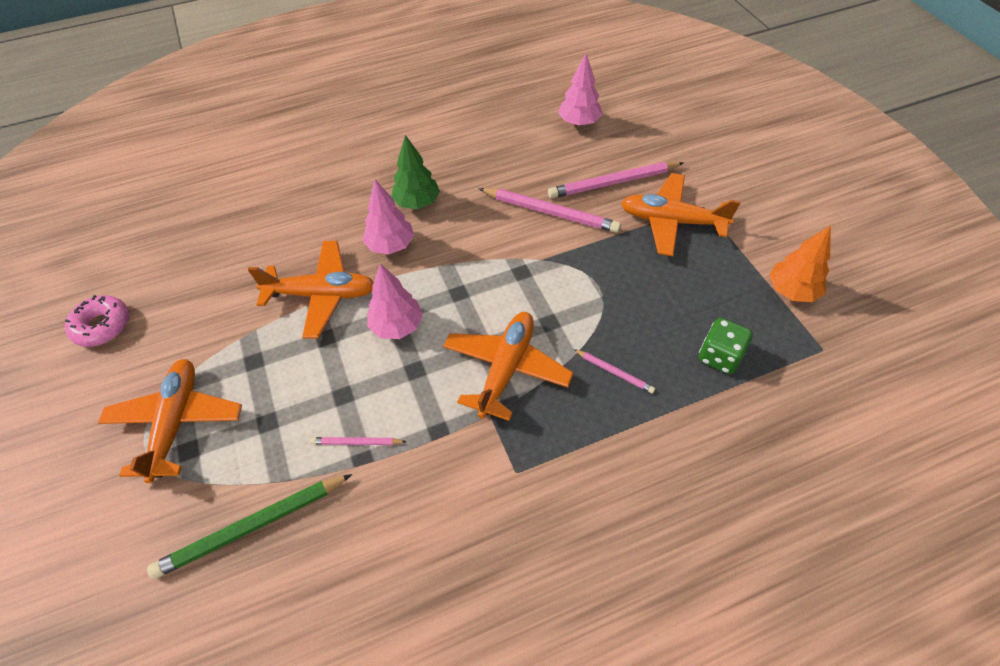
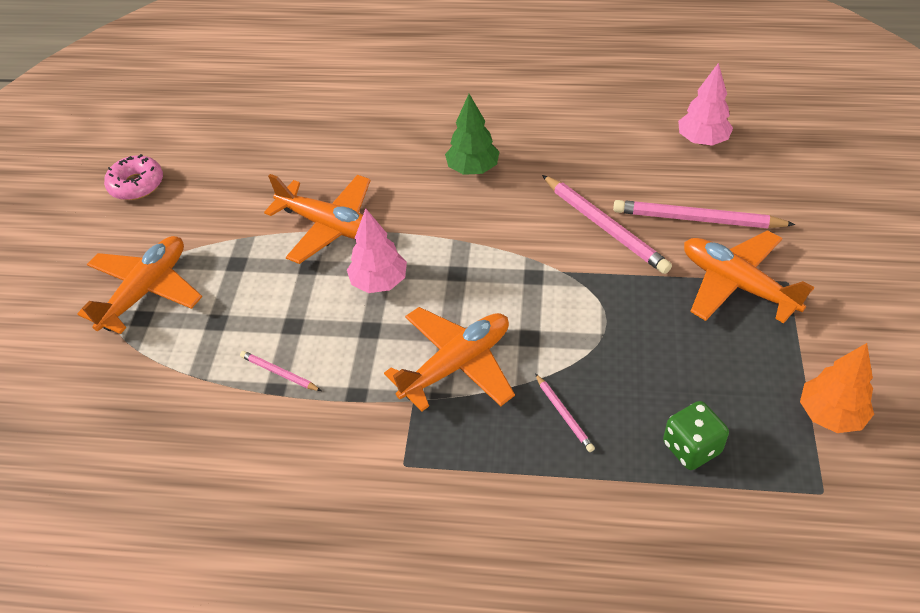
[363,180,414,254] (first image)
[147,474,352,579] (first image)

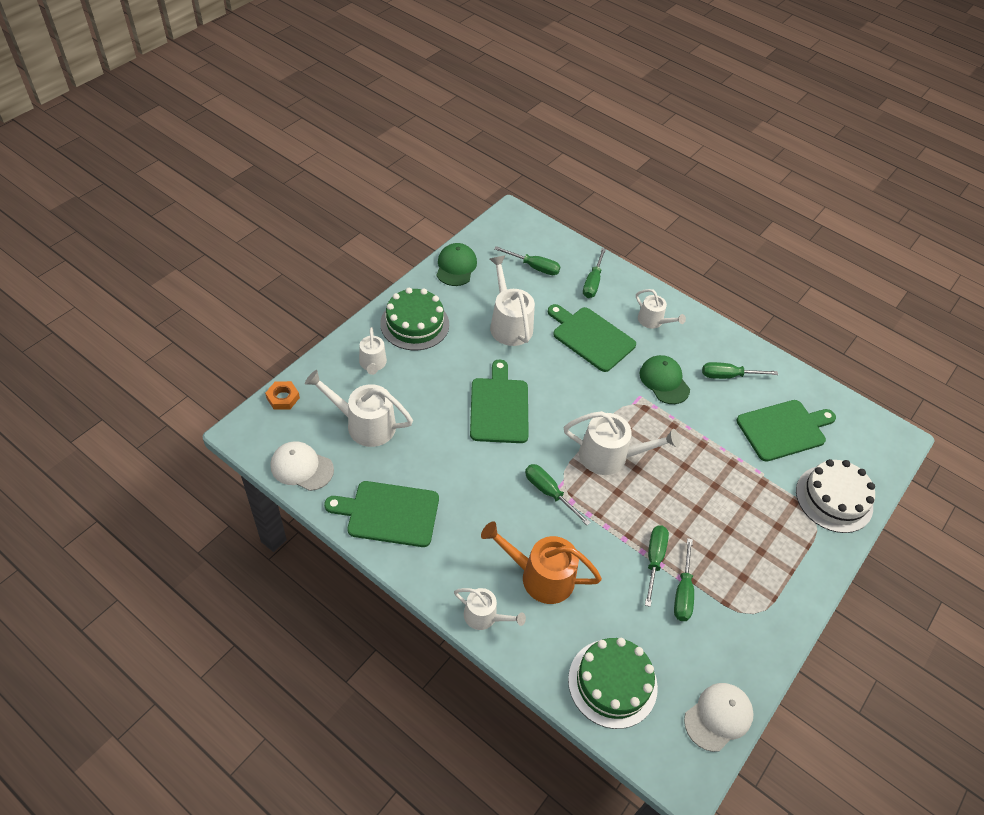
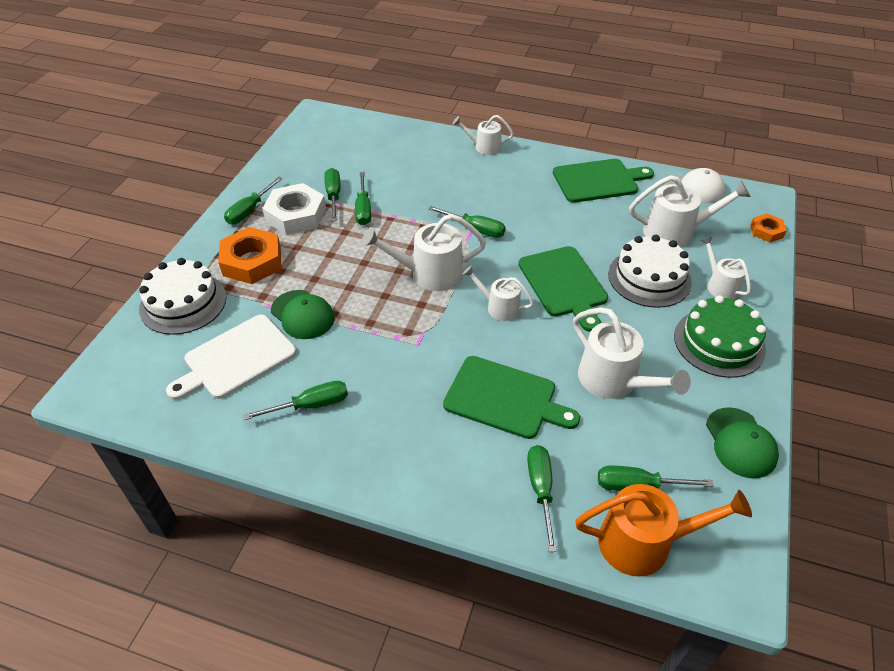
[463,266,534,321]
[271,290,334,339]
[166,315,296,400]
[575,484,752,577]
[568,638,658,729] (first image)
[684,683,754,752] (first image)
[224,177,283,224]
[262,183,326,235]
[218,227,281,284]
[608,235,692,308]

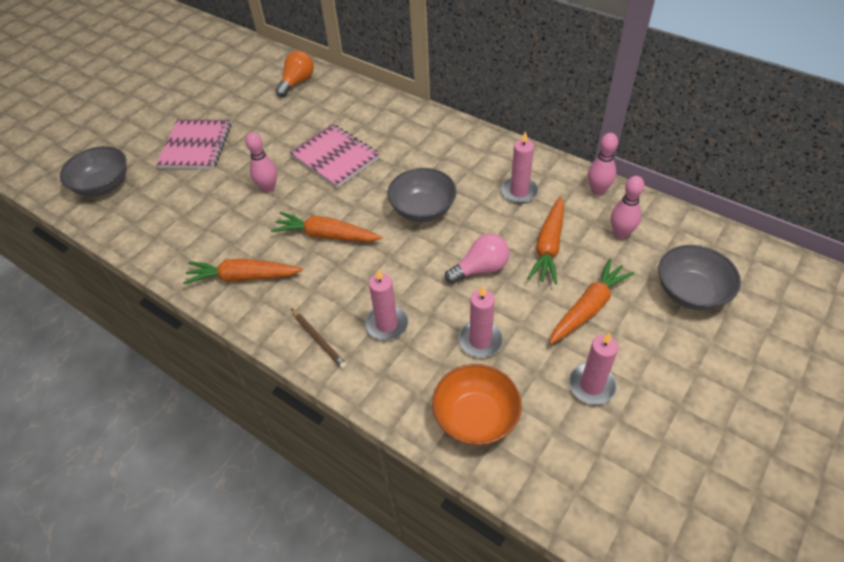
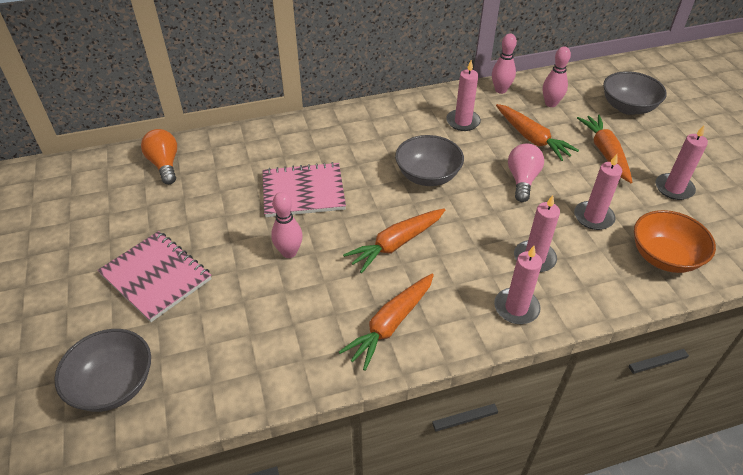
[494,246,542,324]

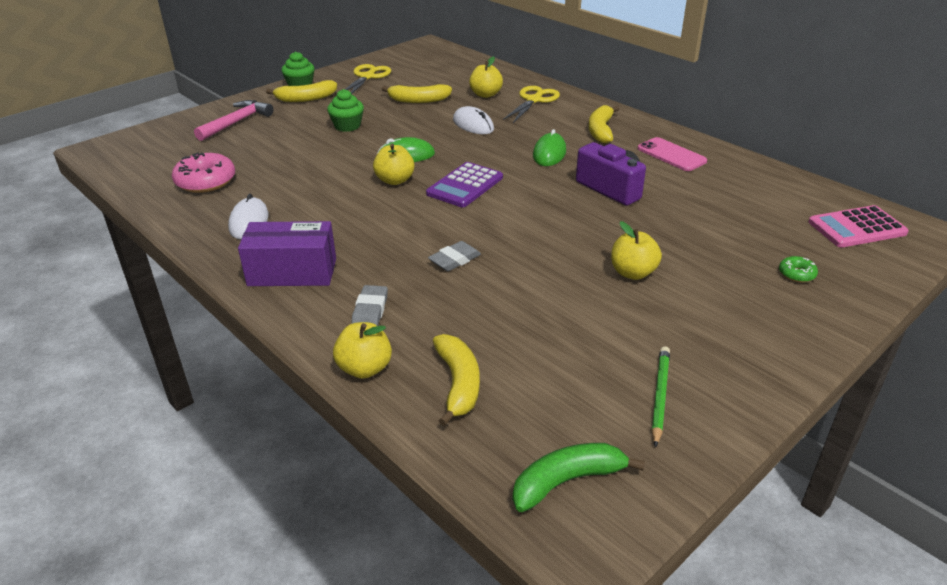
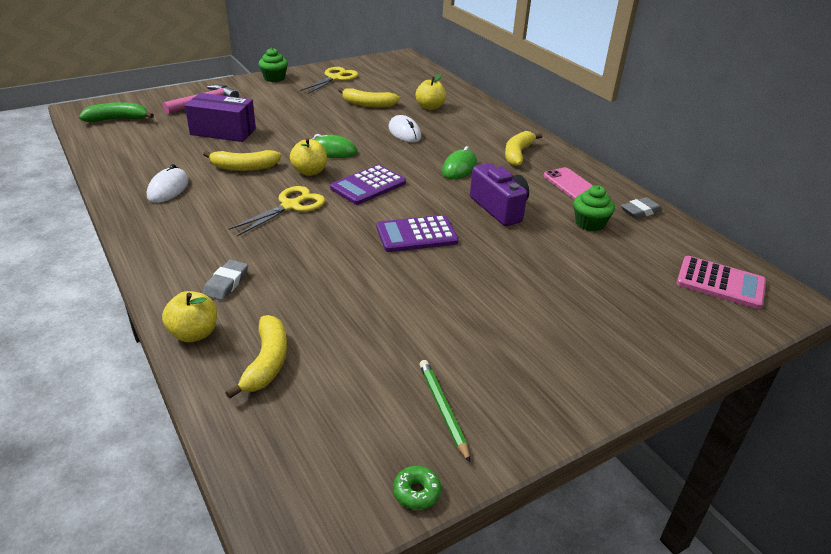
[203,150,281,171]
[229,186,325,236]
[574,185,615,231]
[172,153,235,193] (first image)
[676,256,766,309]
[185,93,256,142]
[611,221,662,280] (first image)
[621,197,662,219]
[393,466,441,510]
[419,360,470,463]
[79,102,154,122]
[377,215,459,252]

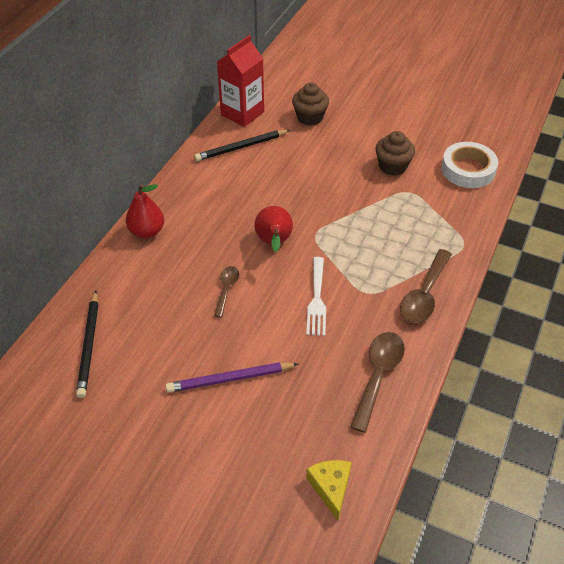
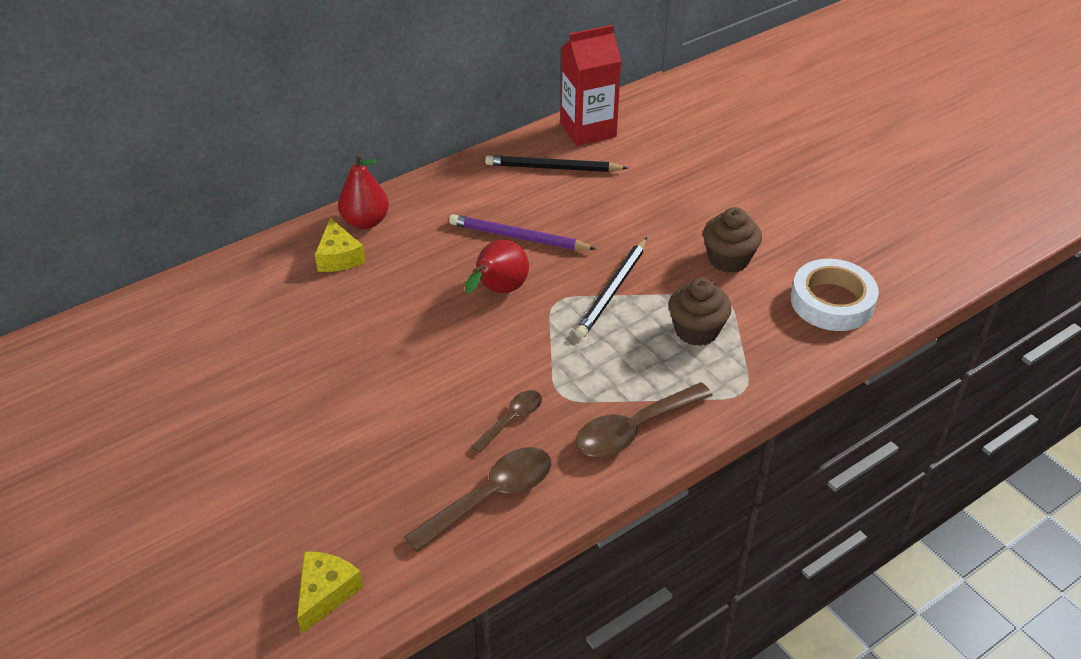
[669,277,732,346]
[306,257,326,336] (first image)
[471,390,542,453]
[575,237,647,338]
[449,214,596,250]
[315,218,366,272]

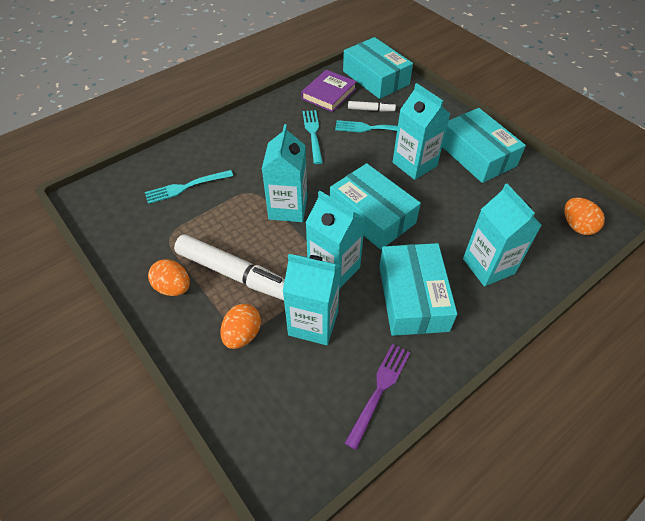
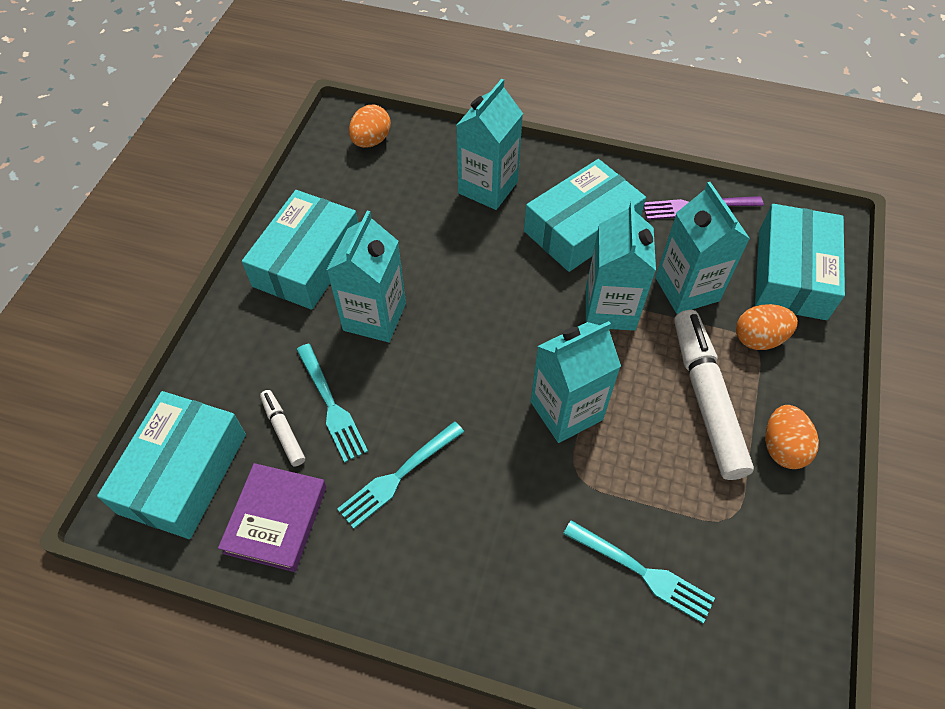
[218,463,327,572]
[755,204,845,320]

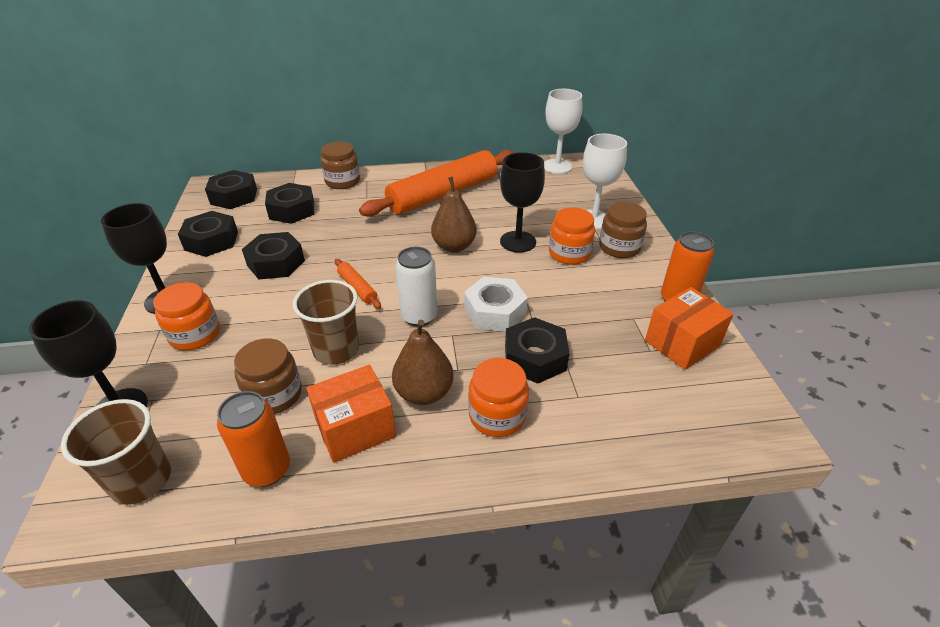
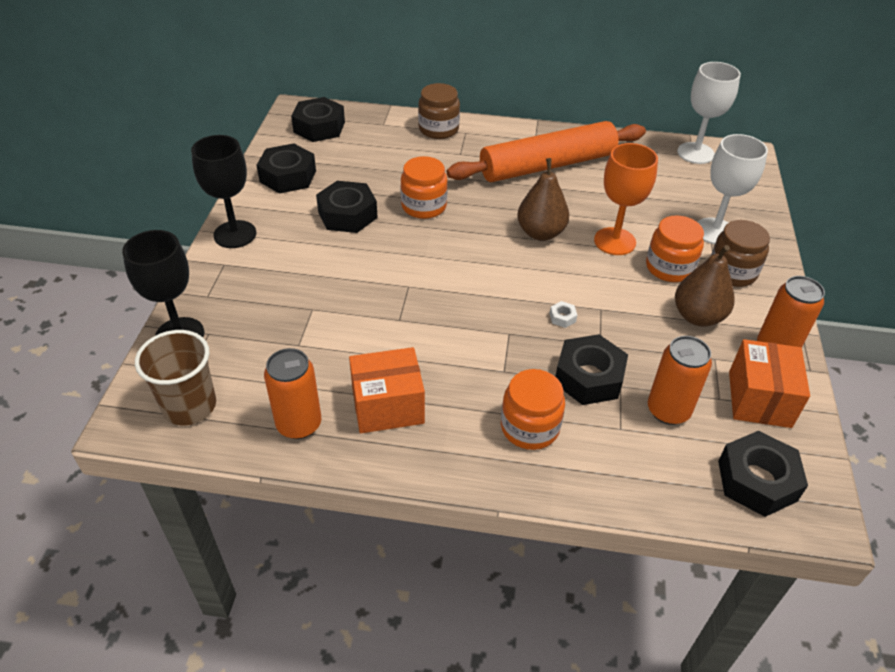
[594,143,658,255]
[718,431,808,517]
[395,247,438,327] (first image)
[334,259,381,309] (first image)
[550,301,577,328]
[293,280,359,365] (first image)
[401,156,448,219]
[729,339,810,428]
[675,245,735,326]
[234,338,302,414] (first image)
[648,336,712,425]

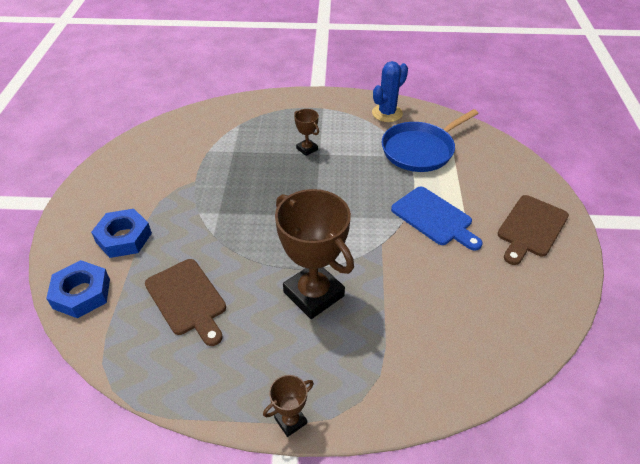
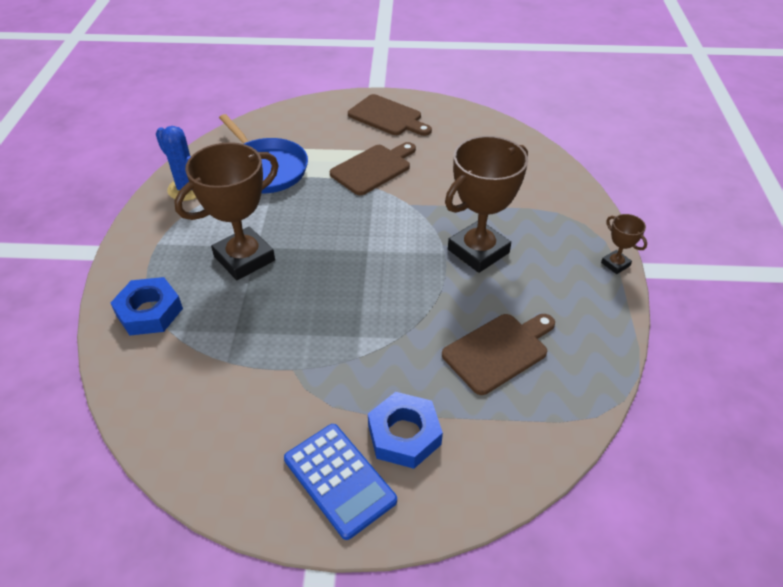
[174,142,279,280]
[330,142,416,195]
[110,277,183,336]
[284,424,397,540]

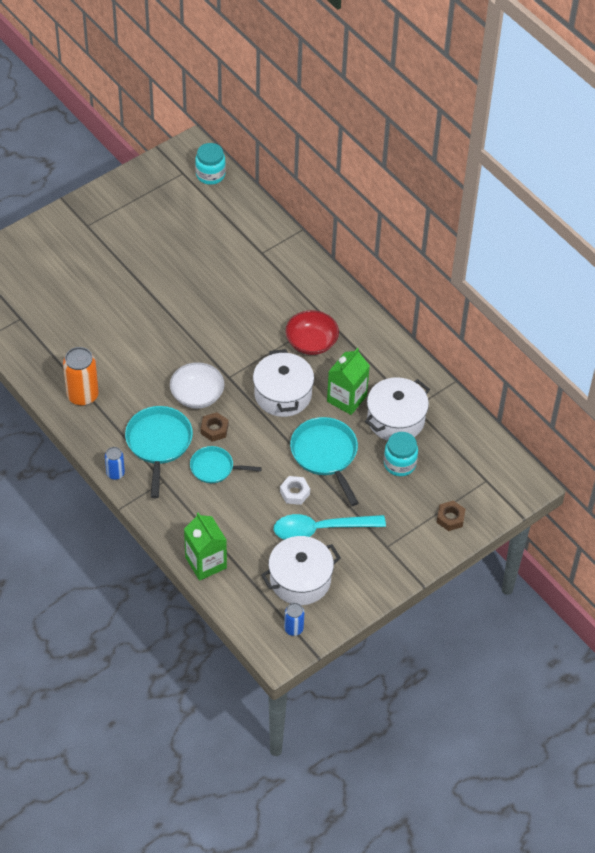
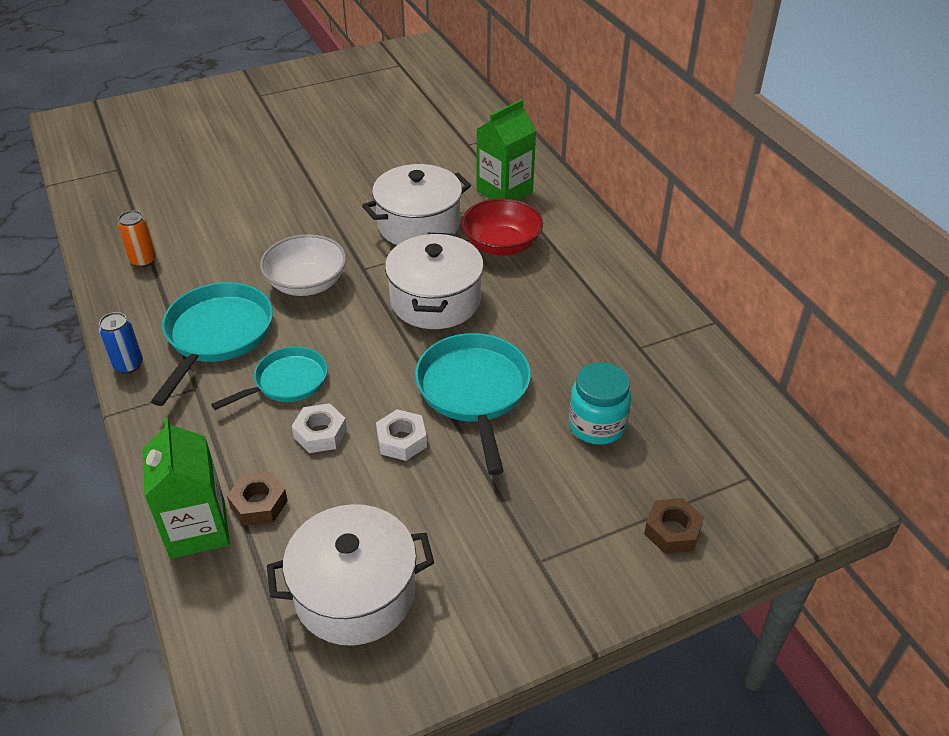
[195,143,226,185] (first image)
[118,210,157,267]
[476,99,537,200]
[362,164,471,245]
[227,471,288,526]
[211,346,327,410]
[274,514,386,540] (first image)
[284,603,304,636] (first image)
[292,403,347,453]

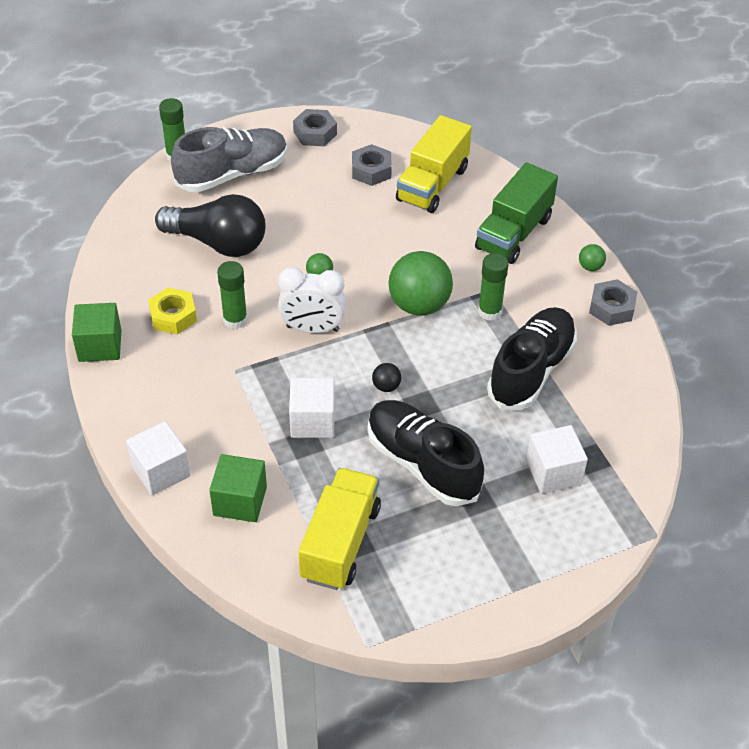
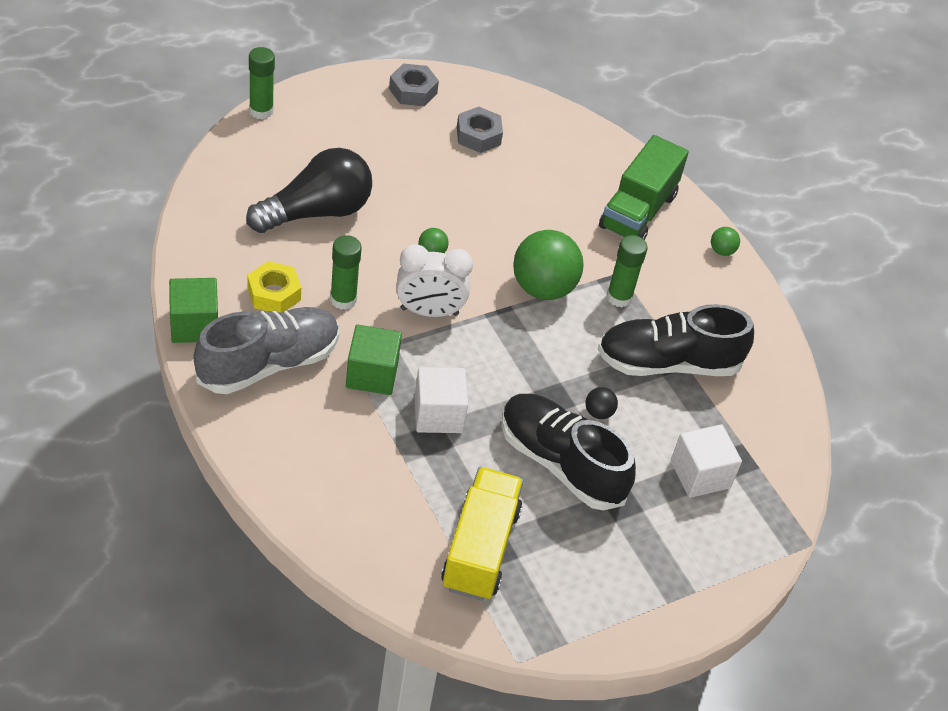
[396,115,472,213] (first image)
[194,307,339,394]
[246,148,372,233]
[589,279,637,326] (first image)
[598,304,754,376]
[586,387,618,419]
[126,421,191,495] (first image)
[346,324,402,395]

